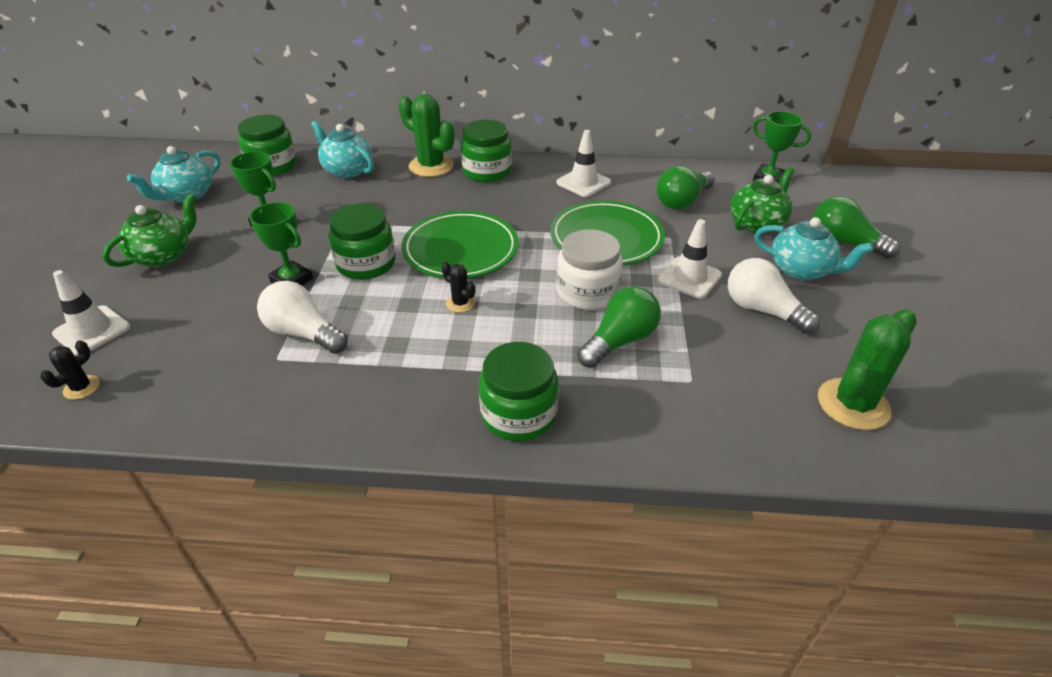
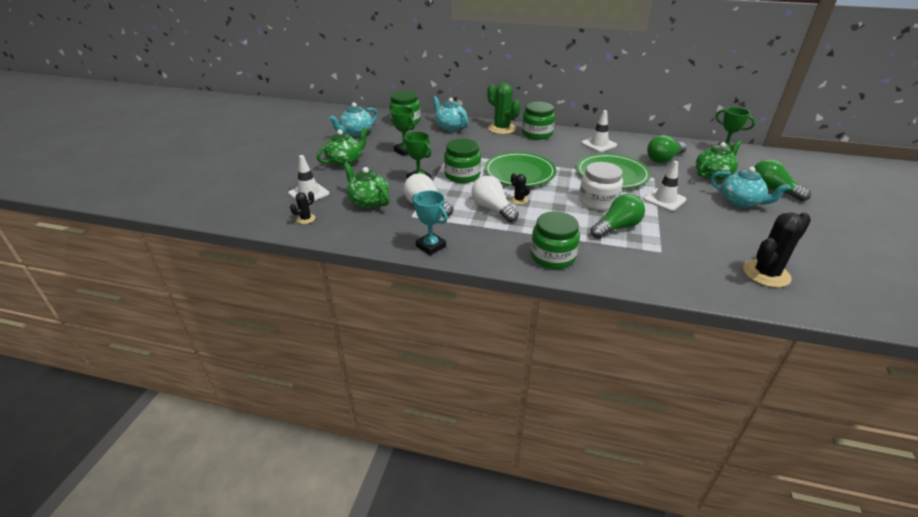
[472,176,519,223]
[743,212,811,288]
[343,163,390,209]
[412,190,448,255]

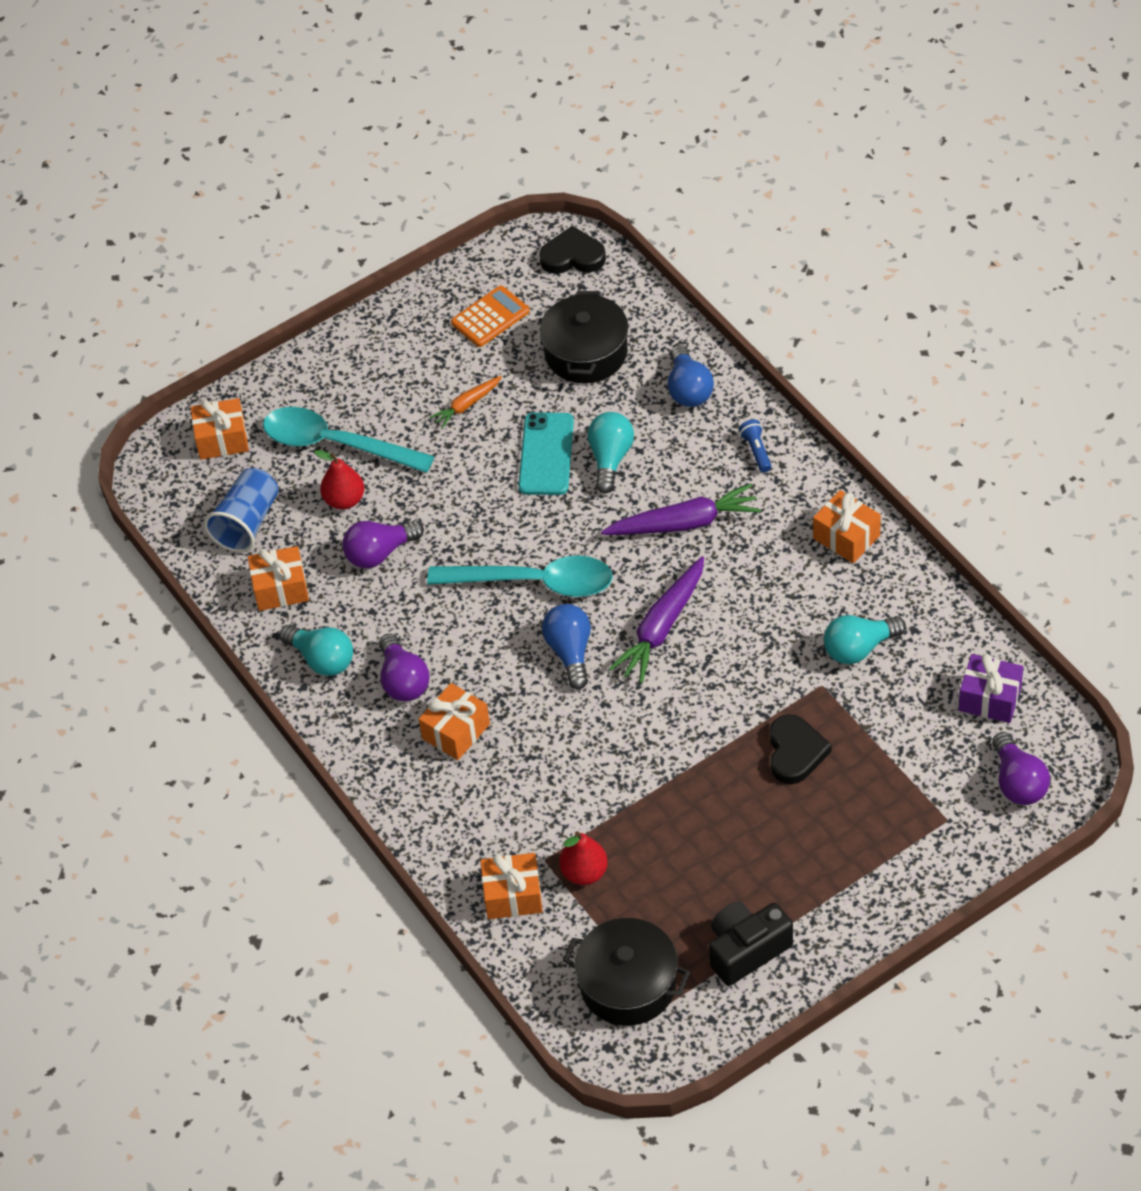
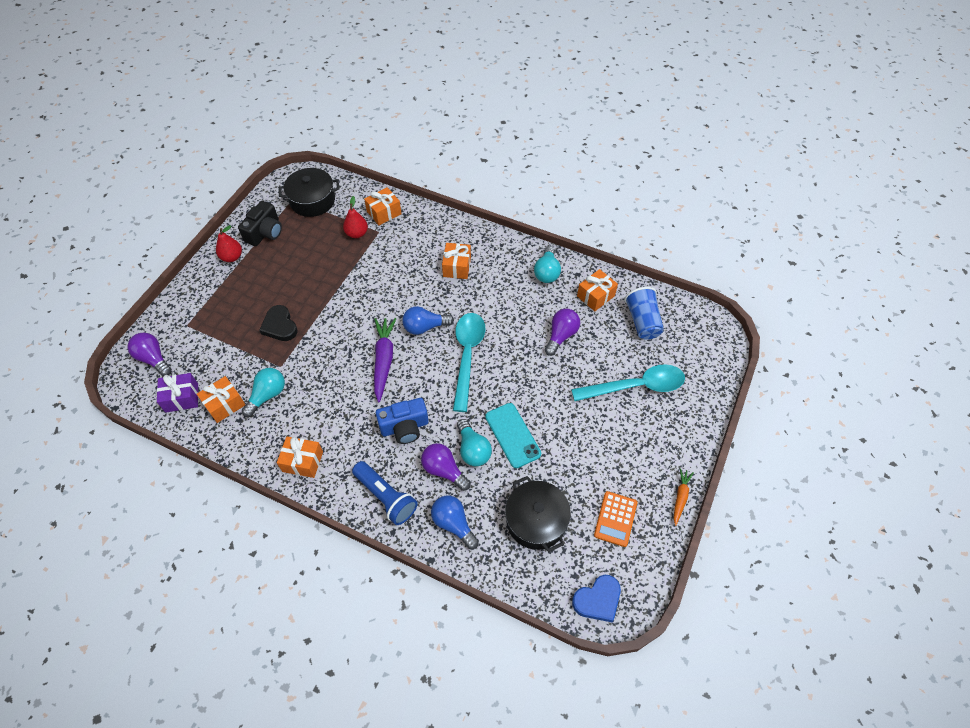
[572,575,621,622]
[674,469,694,526]
[197,376,245,423]
[352,461,418,525]
[216,225,242,262]
[376,398,429,444]
[453,313,485,412]
[402,306,454,335]
[534,246,561,283]
[421,443,471,491]

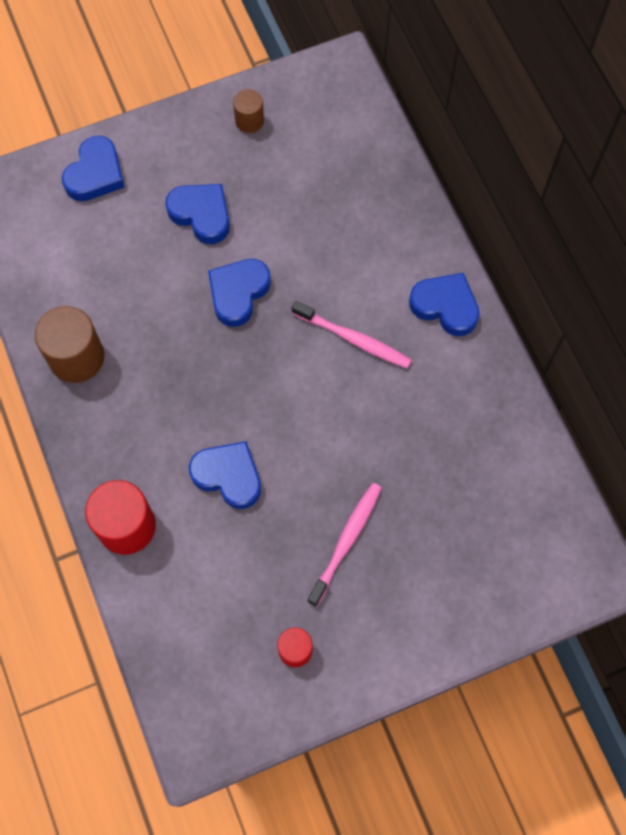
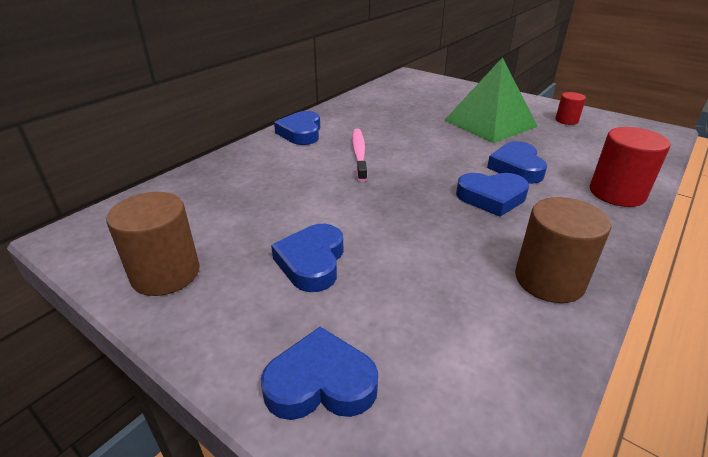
[106,192,200,296]
[456,173,529,217]
[444,57,538,143]

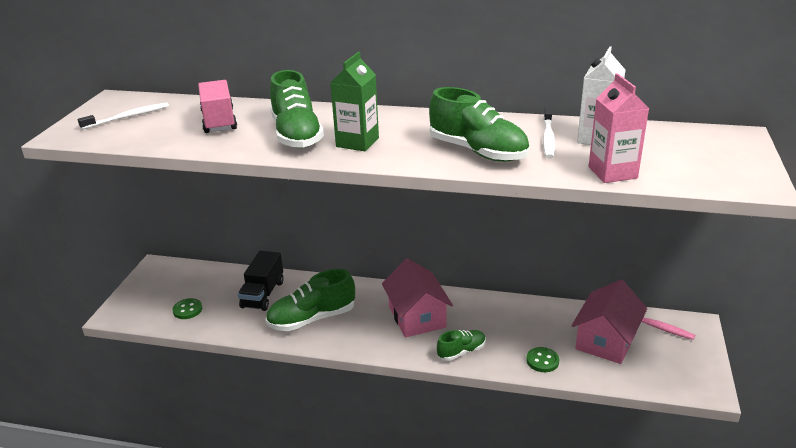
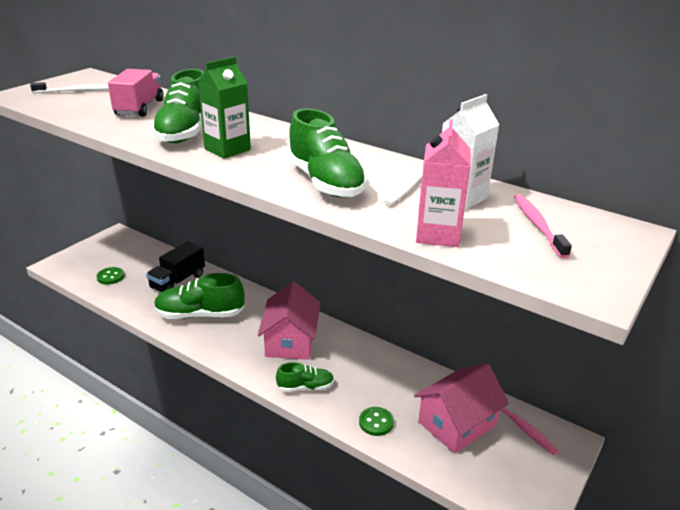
[514,194,572,258]

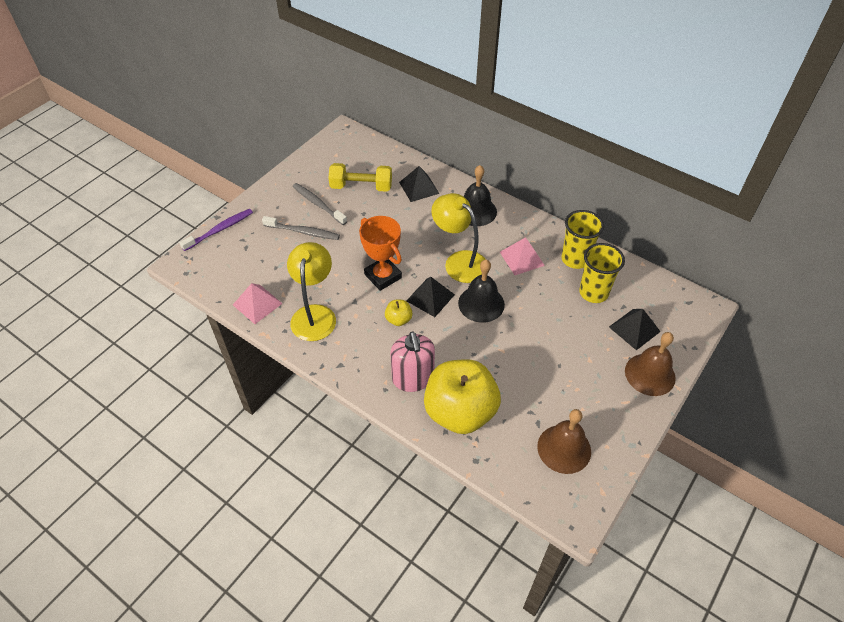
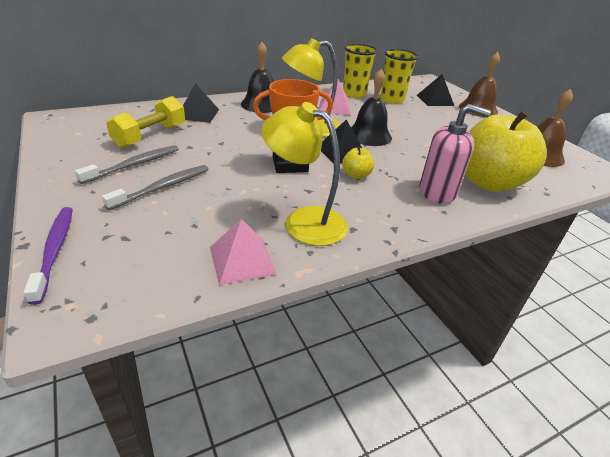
[75,145,179,184]

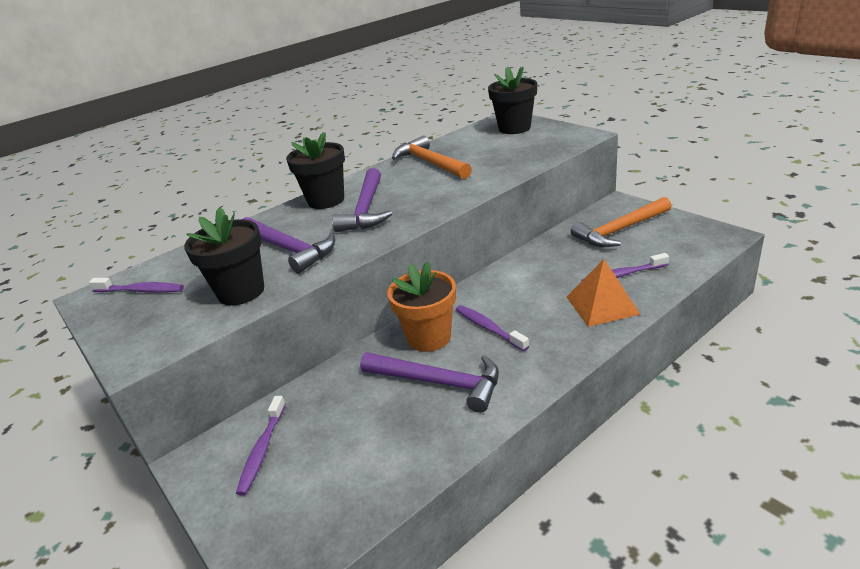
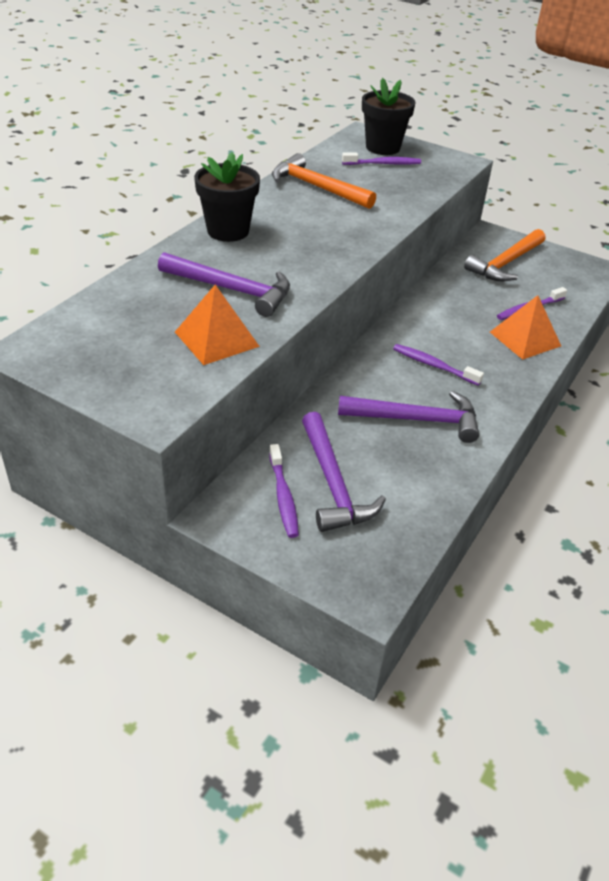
[302,412,386,532]
[175,285,260,365]
[387,261,456,352] (first image)
[342,152,421,165]

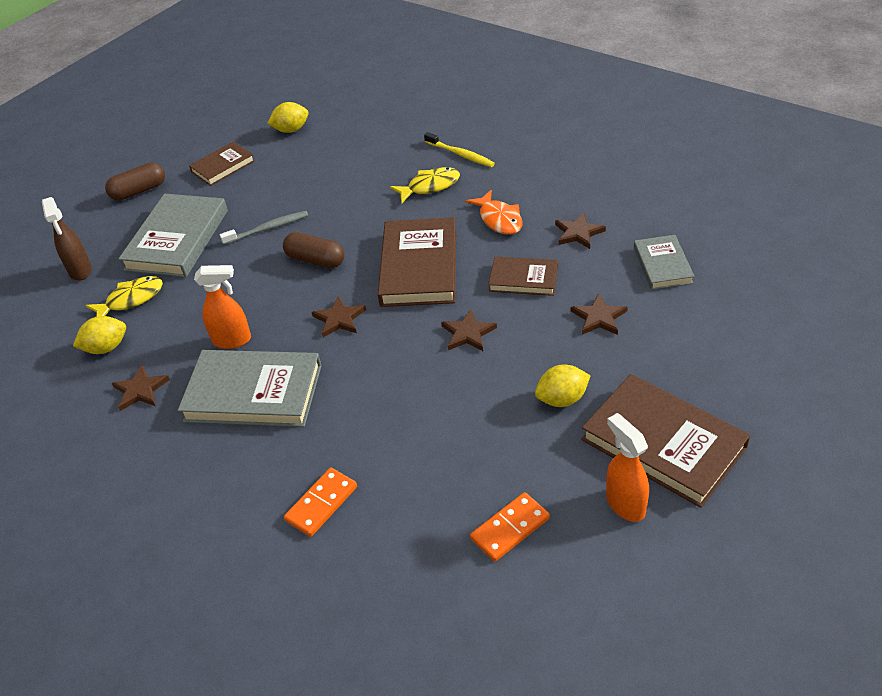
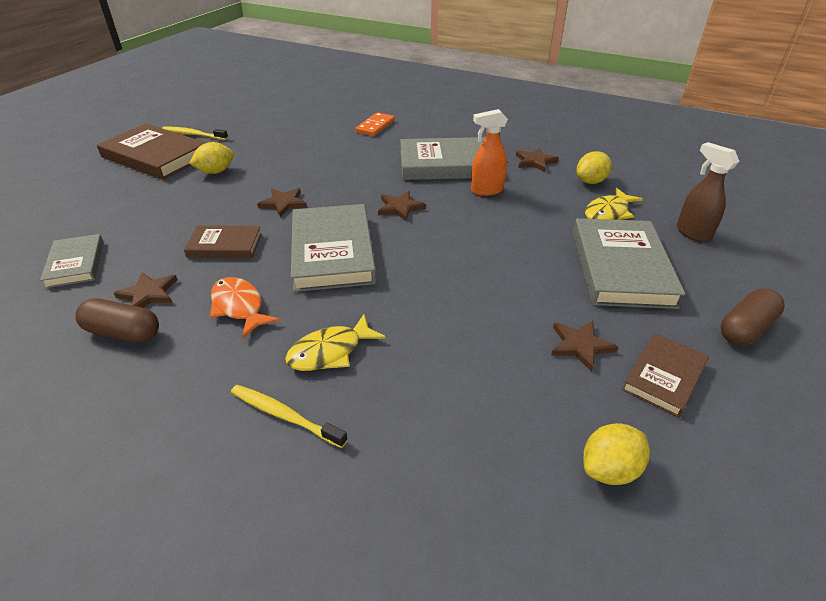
[220,211,308,245] (first image)
[291,204,376,292]
[75,298,159,343]
[551,321,618,372]
[162,126,228,140]
[470,492,550,562] (first image)

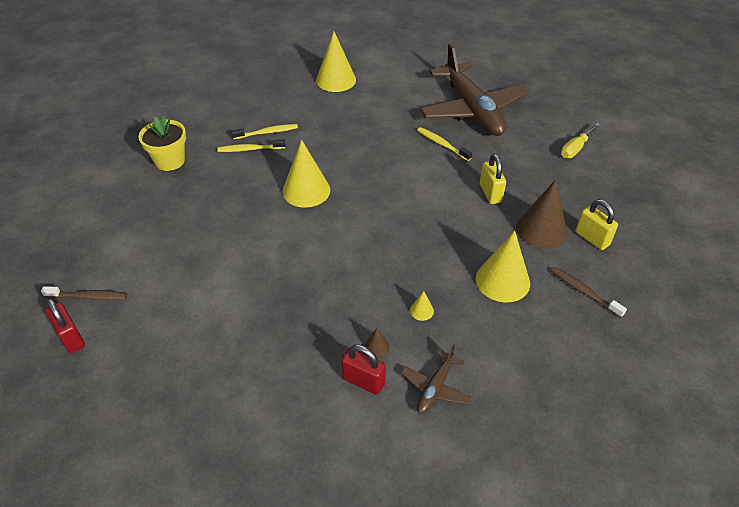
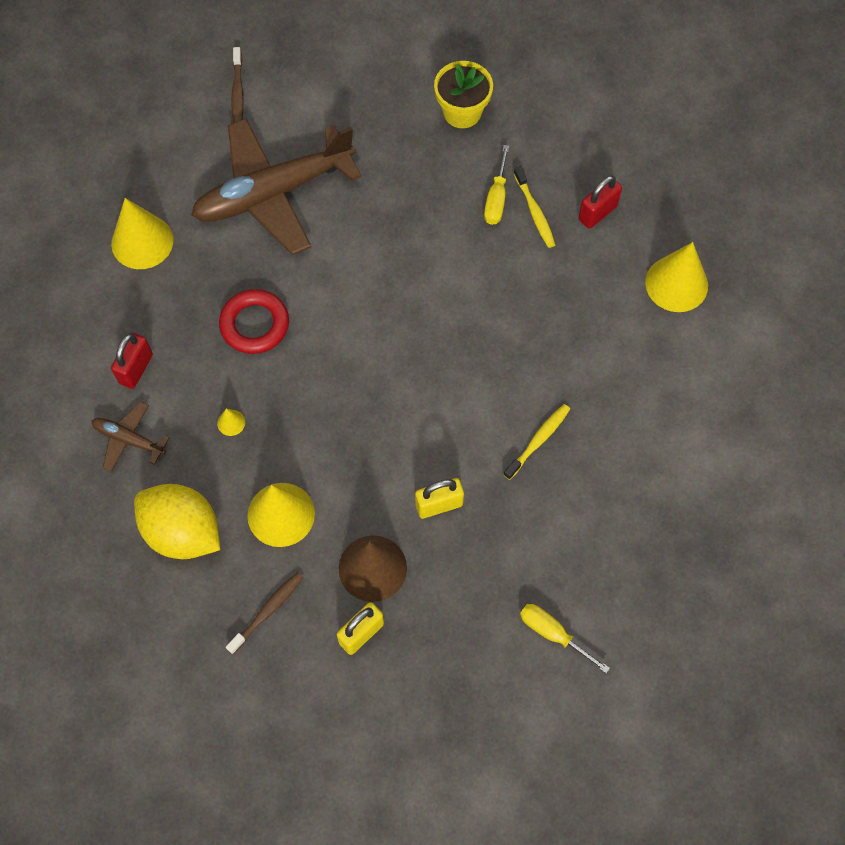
[191,119,361,255]
[484,145,509,225]
[111,198,173,269]
[579,175,622,229]
[365,328,390,358] (first image)
[219,289,289,354]
[134,484,220,559]

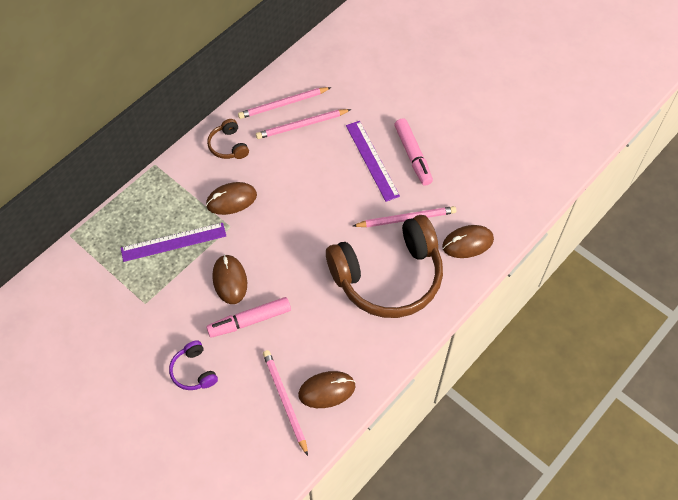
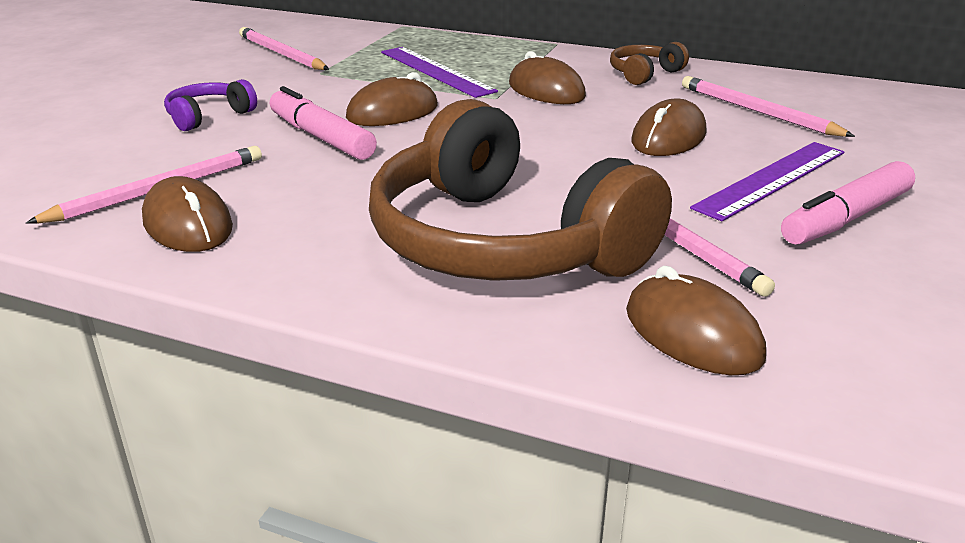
[239,27,329,70]
[631,99,706,156]

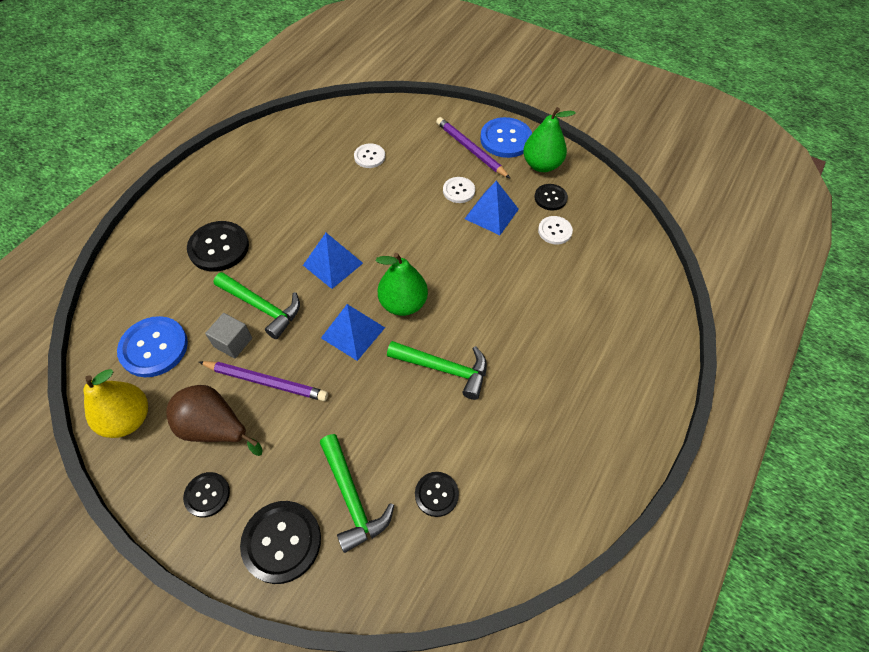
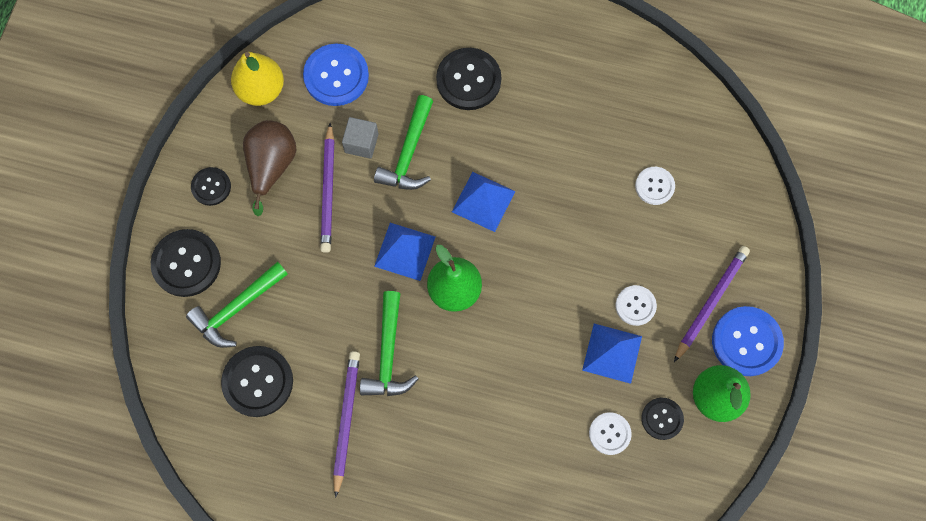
[221,346,293,417]
[333,351,360,498]

